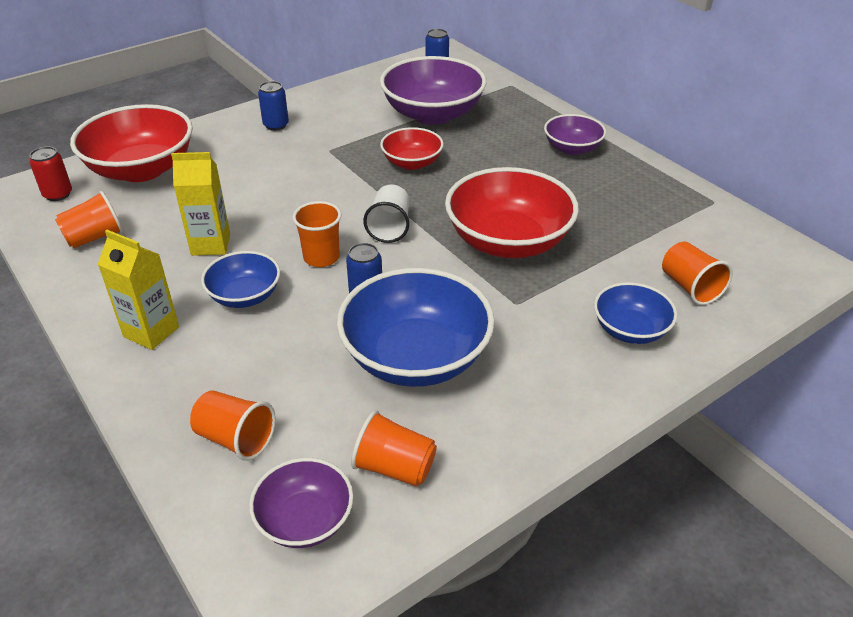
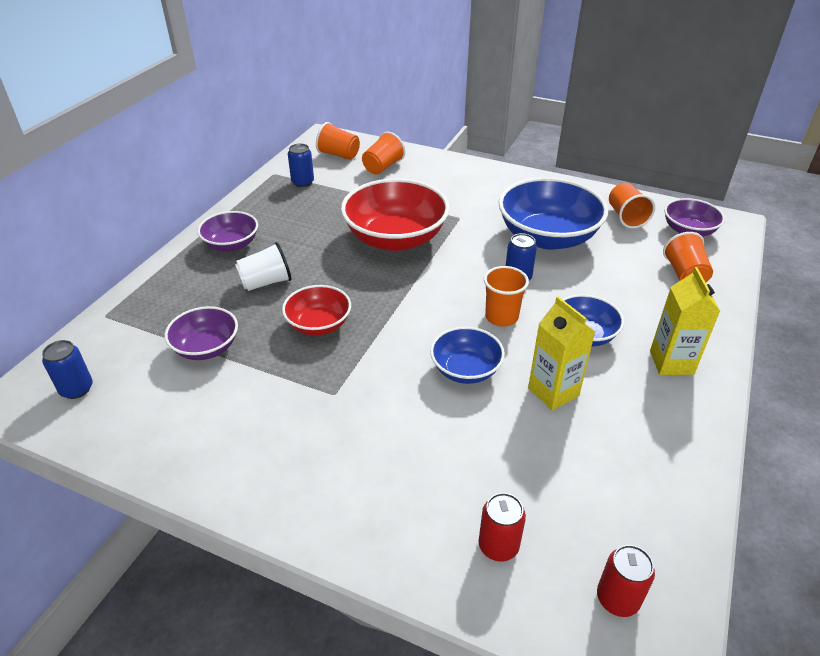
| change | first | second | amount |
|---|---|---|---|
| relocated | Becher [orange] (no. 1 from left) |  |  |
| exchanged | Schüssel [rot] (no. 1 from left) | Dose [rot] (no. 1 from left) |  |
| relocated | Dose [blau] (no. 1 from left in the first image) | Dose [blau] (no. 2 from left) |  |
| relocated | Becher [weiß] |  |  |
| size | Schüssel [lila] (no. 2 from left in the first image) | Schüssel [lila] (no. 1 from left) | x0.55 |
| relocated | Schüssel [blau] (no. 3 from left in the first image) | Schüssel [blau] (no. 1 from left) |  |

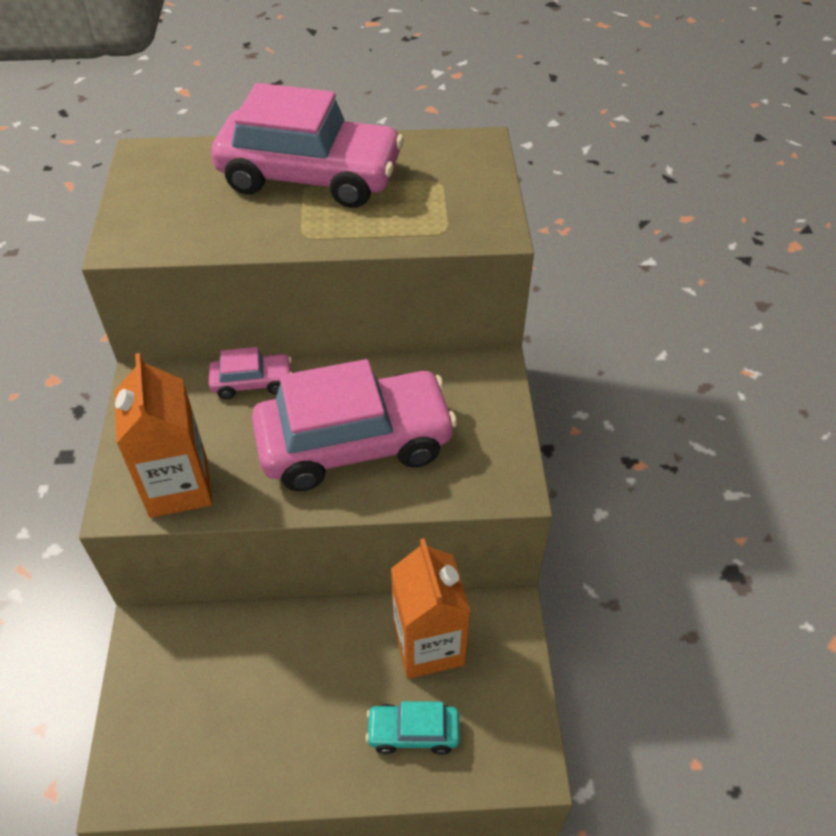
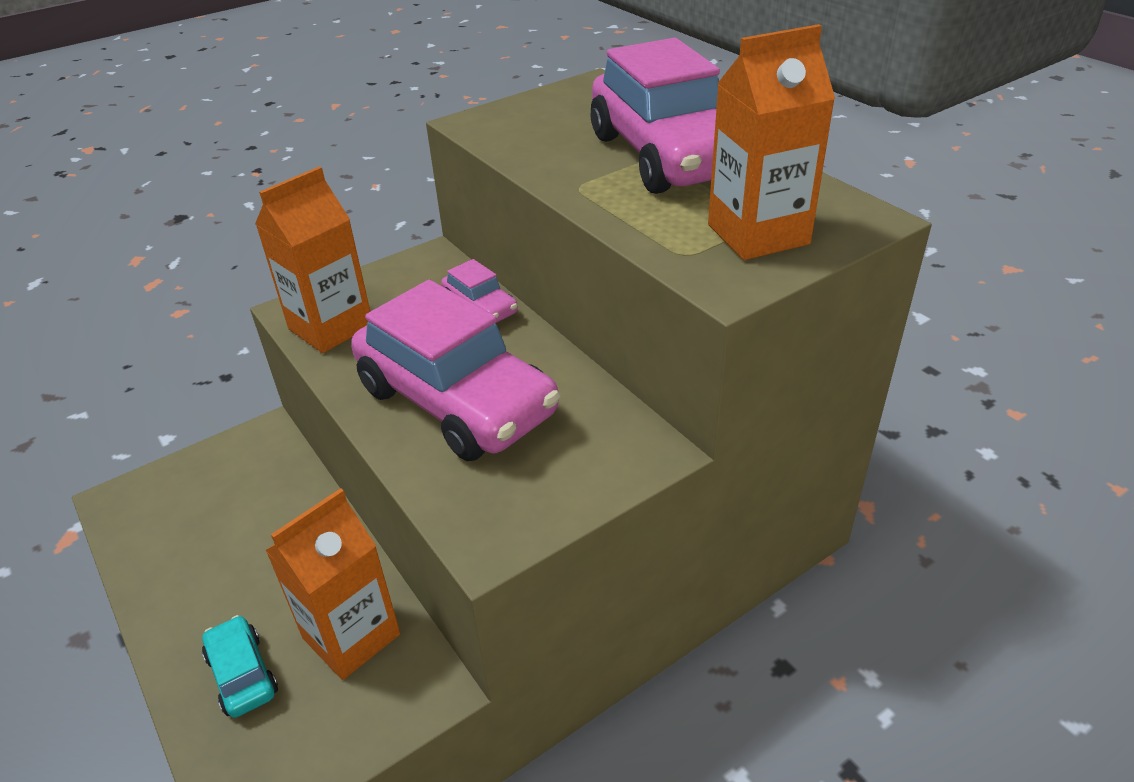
| change | first | second | amount |
|---|---|---|---|
| appeared |  | Getränkekarton [orange] (no. 3 from left) |  |

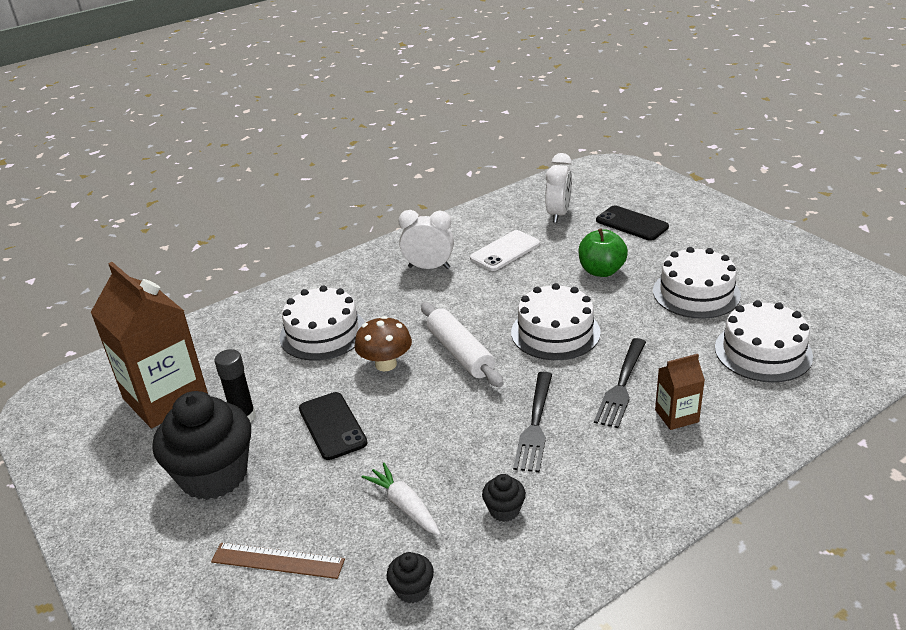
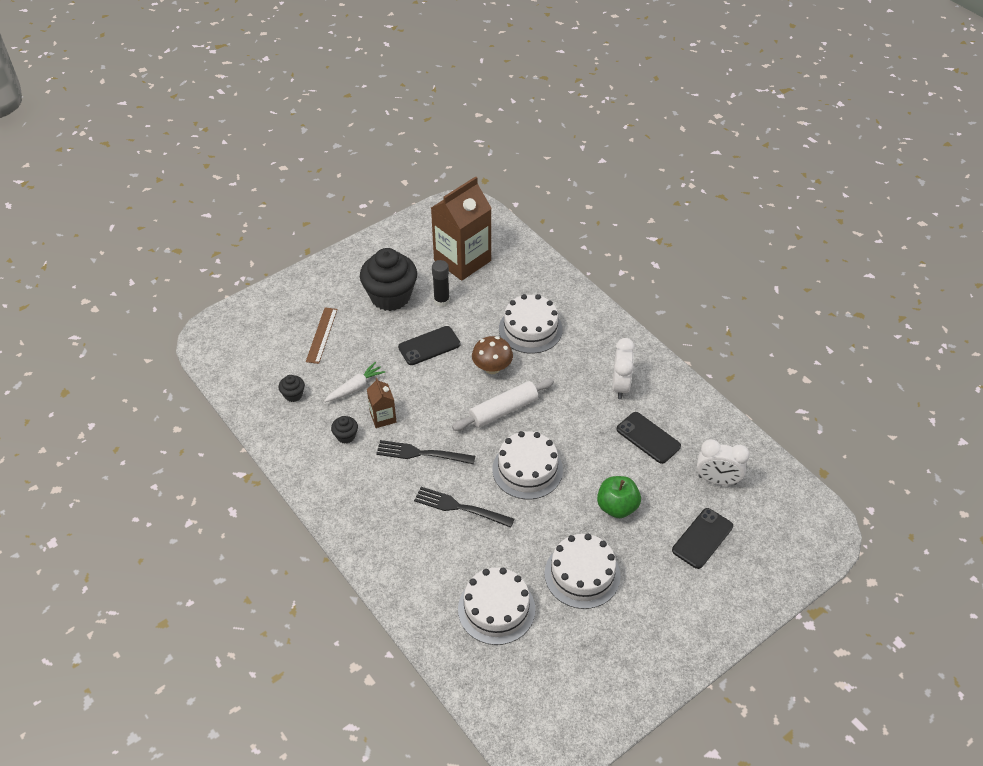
| change | first | second | amount |
|---|---|---|---|
| colour | Handy [weiß] | Handy [schwarz] (no. 2 from left) |  |
| relocated | Getränkekarton [braun] (no. 2 from left in the first image) | Getränkekarton [braun] (no. 1 from left) |  |

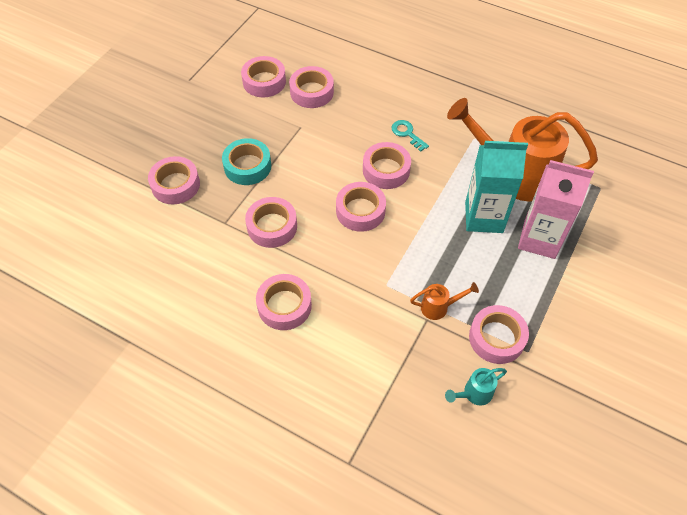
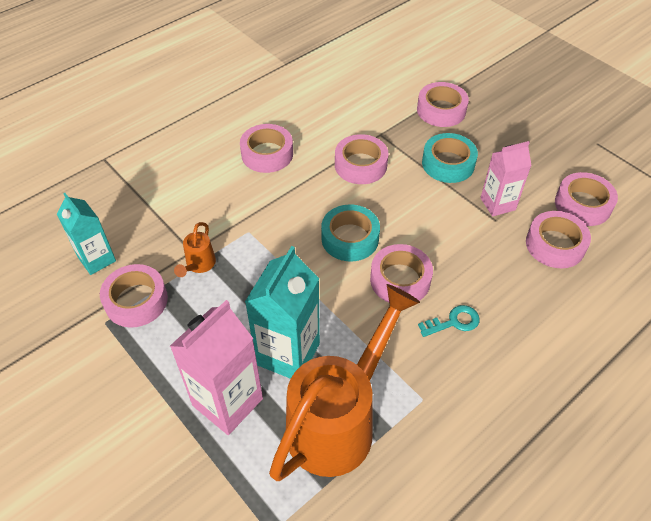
| change | first | second | amount |
|---|---|---|---|
| colour | Klebeband [rosa] (no. 6 from left) | Klebeband [türkis] (no. 1 from left) |  |
| exchanged | Gießkanne [türkis] | Getränkekarton [türkis] (no. 1 from left) |  |
| appeared |  | Getränkekarton [rosa] (no. 2 from left) |  |

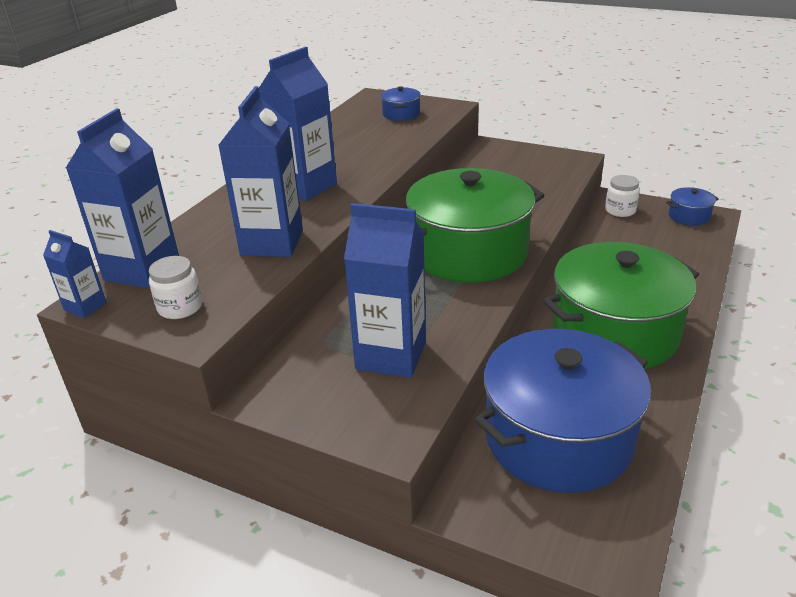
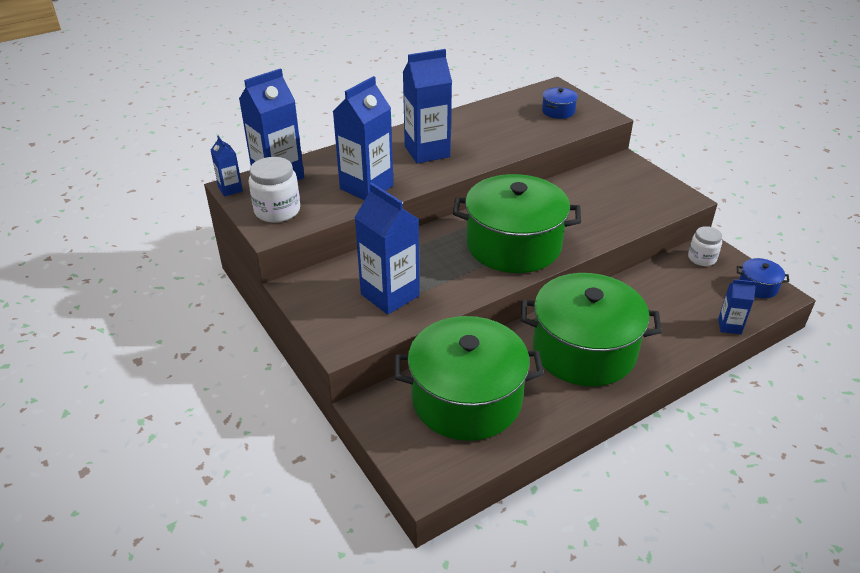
| change | first | second | amount |
|---|---|---|---|
| size | Einmachglas [weiß] (no. 1 from left) |  | x1.51 |
| colour | Kochtopf [blau] (no. 2 from left) | Kochtopf [grün] (no. 1 from left) |  |
| appeared |  | Getränkekarton [blau] (no. 6 from left) |  |

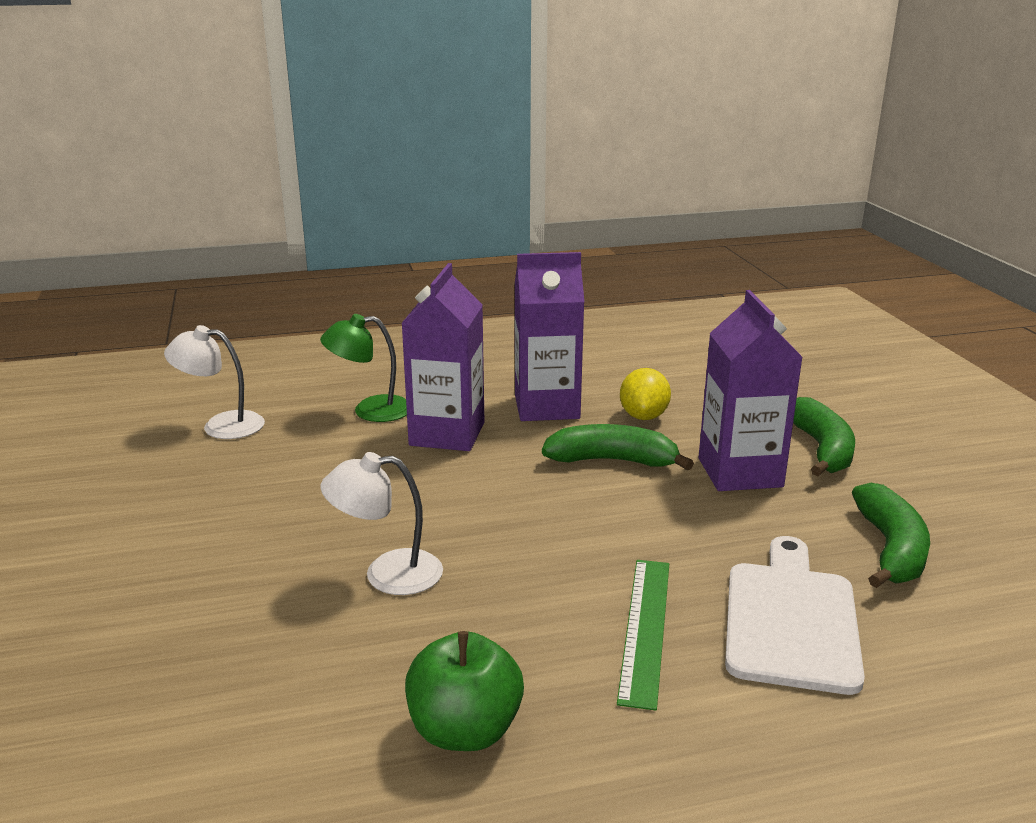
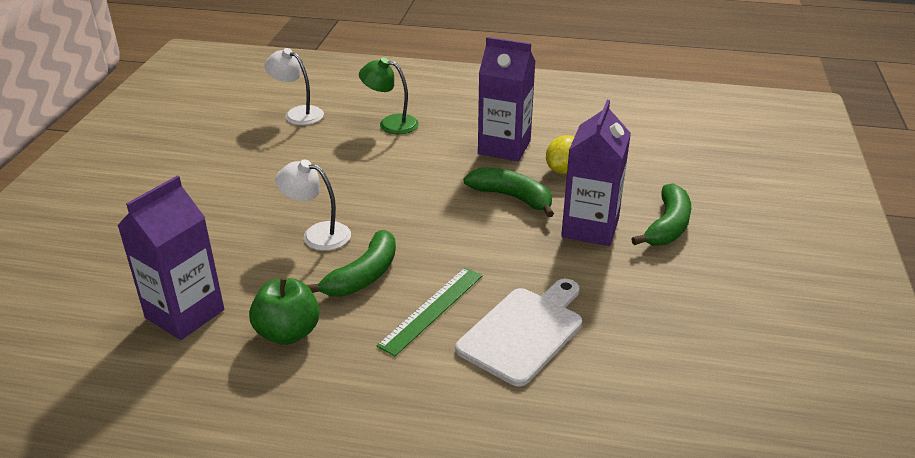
| change | first | second | amount |
|---|---|---|---|
| relocated | Getränkekarton [lila] (no. 1 from left) |  |  |
| relocated | Banane [grün] (no. 3 from left in the first image) | Banane [grün] (no. 1 from left) |  |

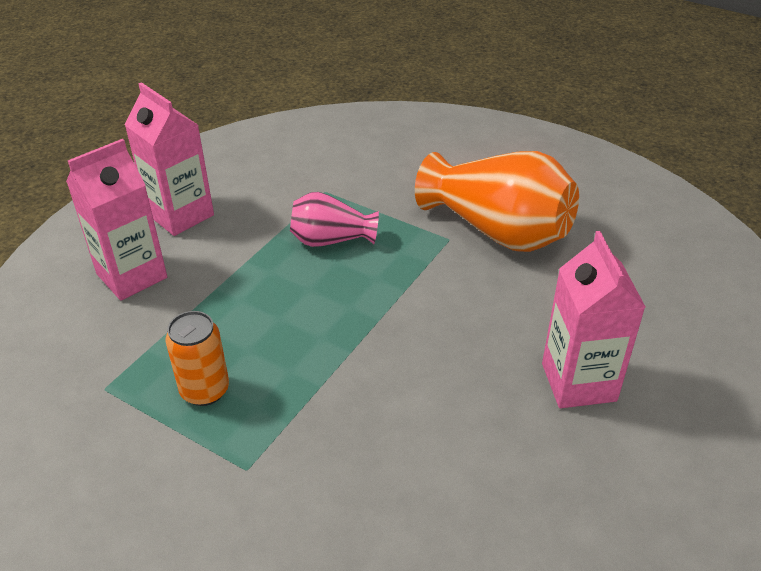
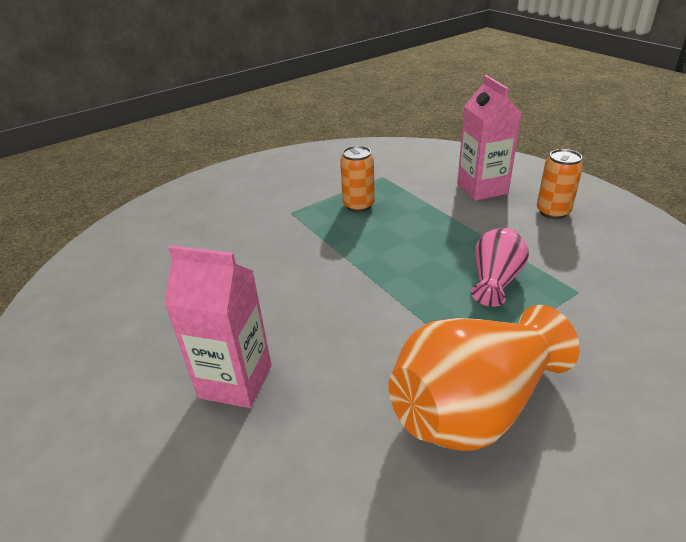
| change | first | second | amount |
|---|---|---|---|
| exchanged | Getränkekarton [rosa] (no. 2 from left) | Dose [orange] (no. 2 from left) |  |

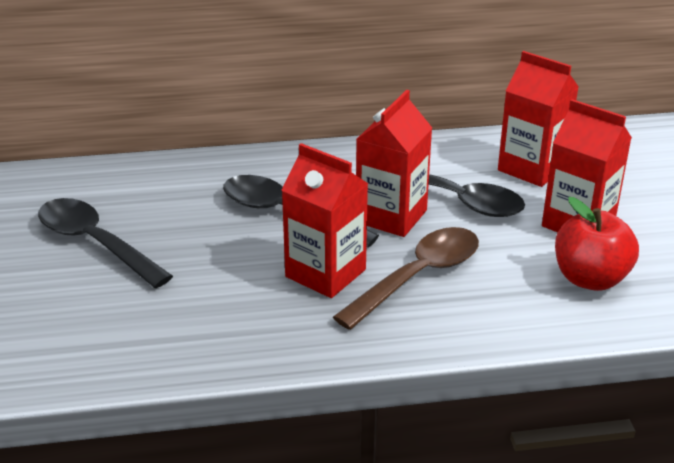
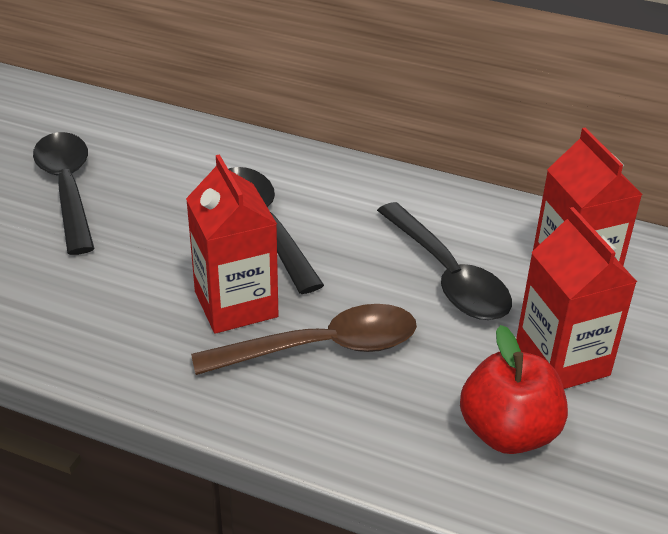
| change | first | second | amount |
|---|---|---|---|
| missing | Getränkekarton [rot] (no. 2 from left) |  |  |

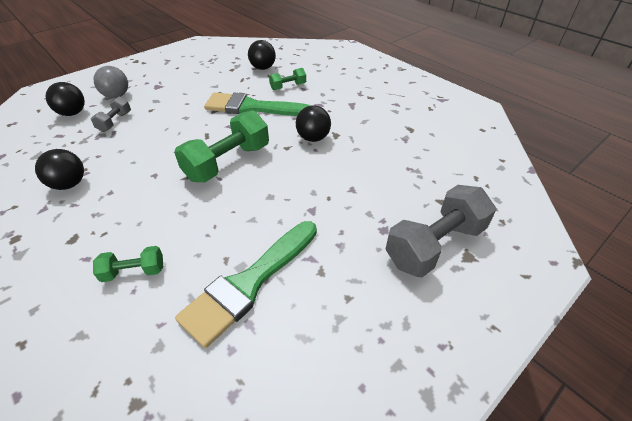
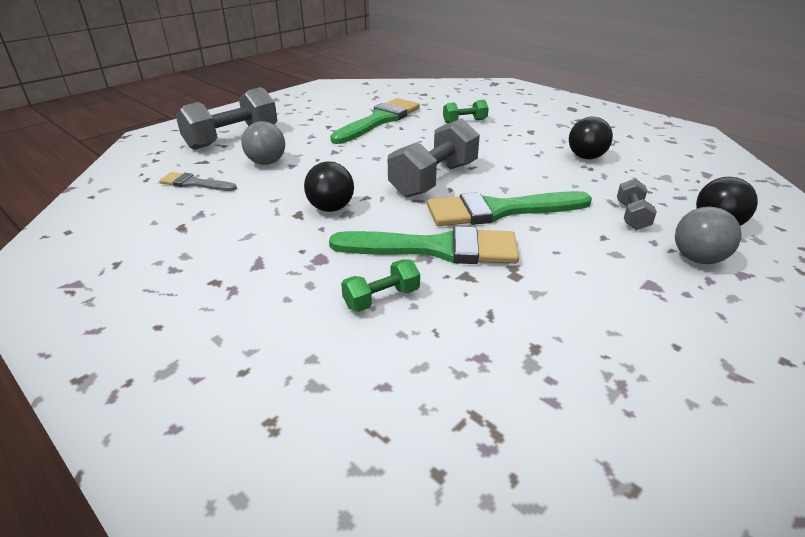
| change | first | second | amount |
|---|---|---|---|
| colour | Hantel [grün] (no. 2 from left) | Hantel [grau] (no. 2 from left) |  |
| missing | Ball [schwarz] (no. 3 from left) |  |  |
| appeared |  | Pinsel [grau] |  |
| appeared |  | Ball [grau] (no. 1 from left) |  |
| appeared |  | Pinsel [grün] (no. 3 from left) |  |

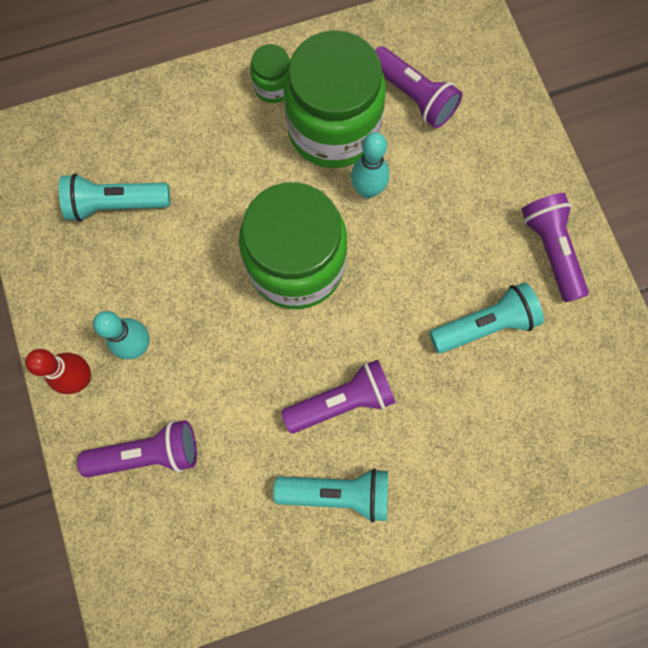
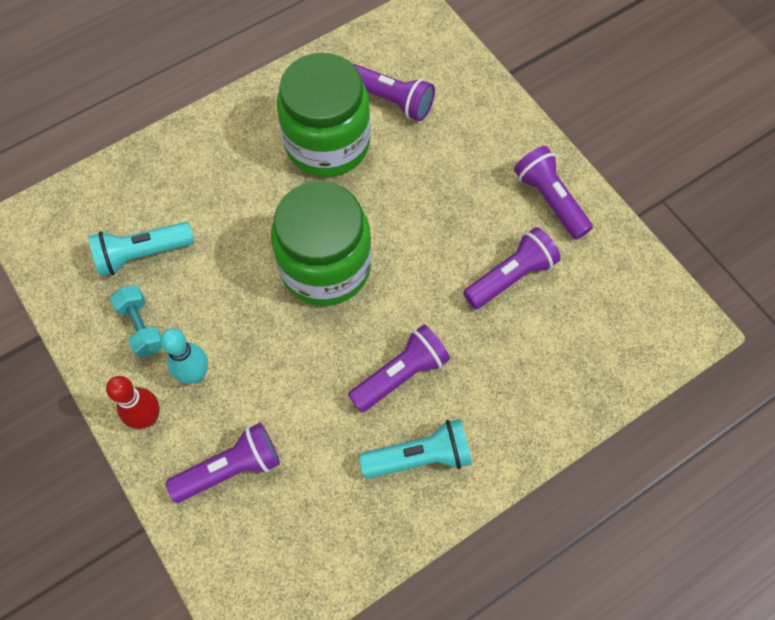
| change | first | second | amount |
|---|---|---|---|
| missing | Einmachglas [grün] (no. 1 from left) |  |  |
| missing | Bowlingkegel [türkis] (no. 2 from left) |  |  |
| colour | Taschenlampe [türkis] (no. 3 from left) | Taschenlampe [lila] (no. 4 from left) |  |
| appeared |  | Hantel [türkis] |  |

